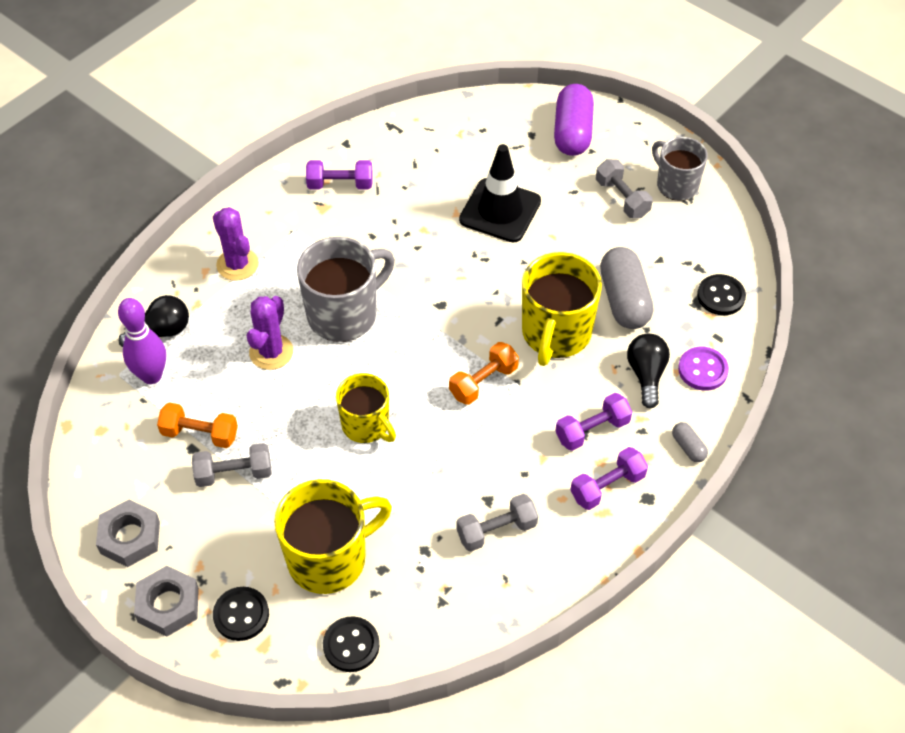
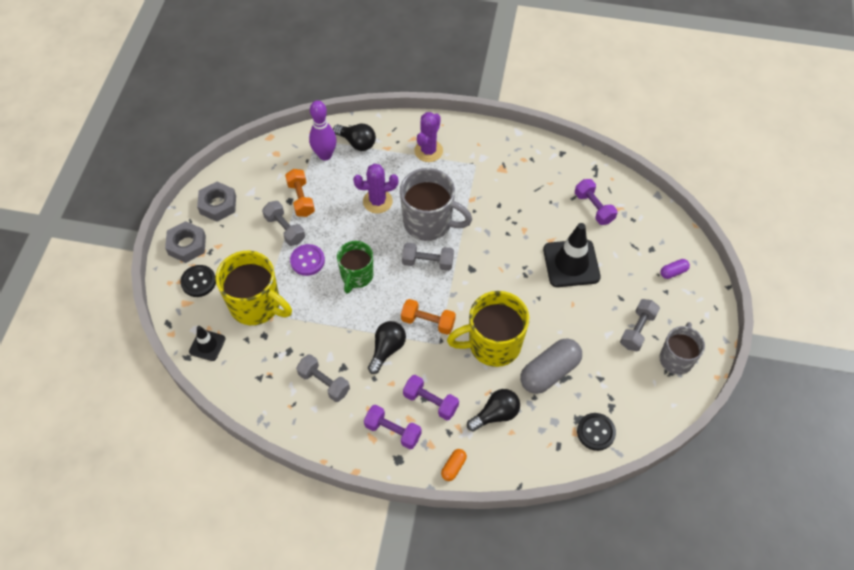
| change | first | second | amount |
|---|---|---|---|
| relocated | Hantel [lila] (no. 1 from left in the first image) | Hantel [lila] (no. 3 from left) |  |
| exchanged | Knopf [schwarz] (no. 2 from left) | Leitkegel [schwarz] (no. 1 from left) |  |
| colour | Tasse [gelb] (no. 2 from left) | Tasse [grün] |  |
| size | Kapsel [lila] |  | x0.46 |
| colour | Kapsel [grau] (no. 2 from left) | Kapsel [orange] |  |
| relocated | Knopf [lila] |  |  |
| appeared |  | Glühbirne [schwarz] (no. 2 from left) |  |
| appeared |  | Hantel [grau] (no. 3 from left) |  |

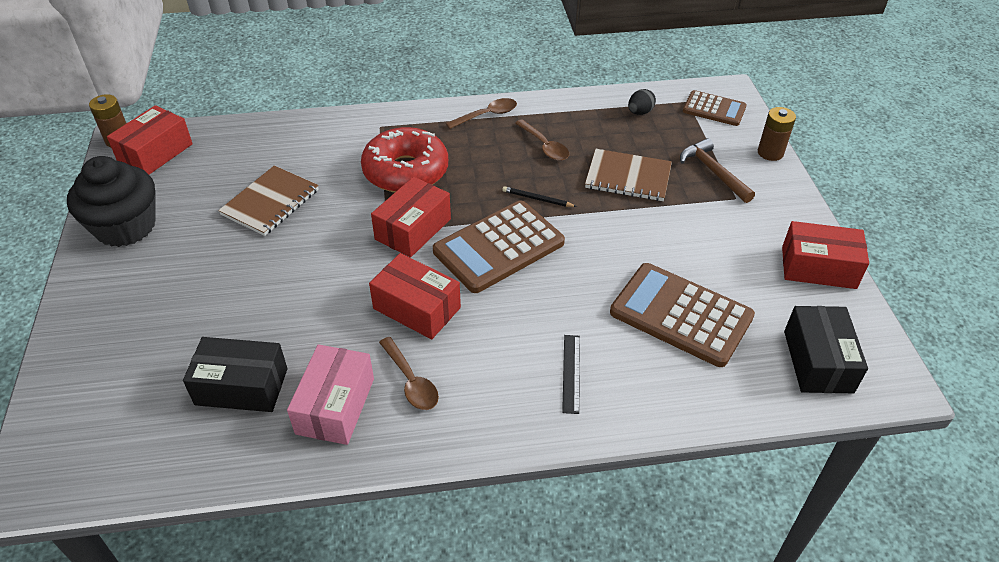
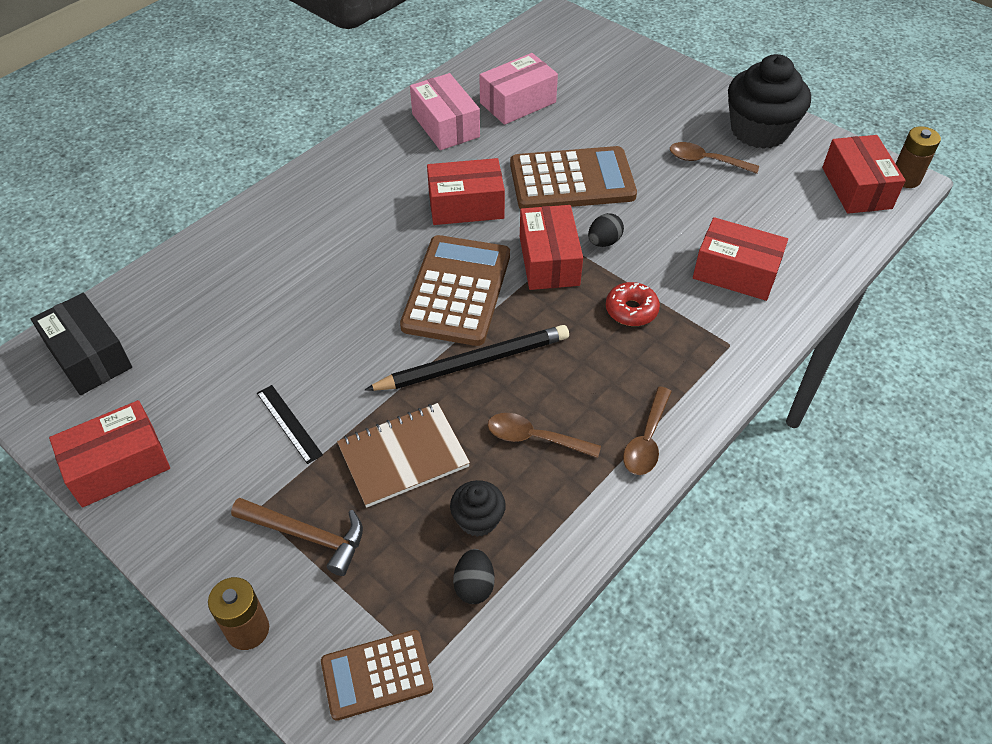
| change | first | second | amount |
|---|---|---|---|
| colour | Schachtel [schwarz] (no. 1 from left) | Schachtel [rosa] (no. 2 from left) |  |
| missing | Notizbuch [braun] (no. 1 from left) |  |  |
| size | Donut [rot] |  | x0.49 |
| relocated | Löffel [braun] (no. 1 from left in the first image) | Löffel [braun] (no. 3 from left) |  |
| size | Bleistift [schwarz] |  | x2.16 |
| relocated | Lineal [schwarz] |  |  |
| relocated | Taschenrechner [braun] (no. 2 from left in the first image) | Taschenrechner [braun] (no. 3 from left) |  |
| appeared |  | Muffin [schwarz] (no. 1 from left) |  |
| appeared |  | Ei [schwarz] (no. 2 from left) |  |
| appeared |  | Schachtel [rot] (no. 4 from left) |  |

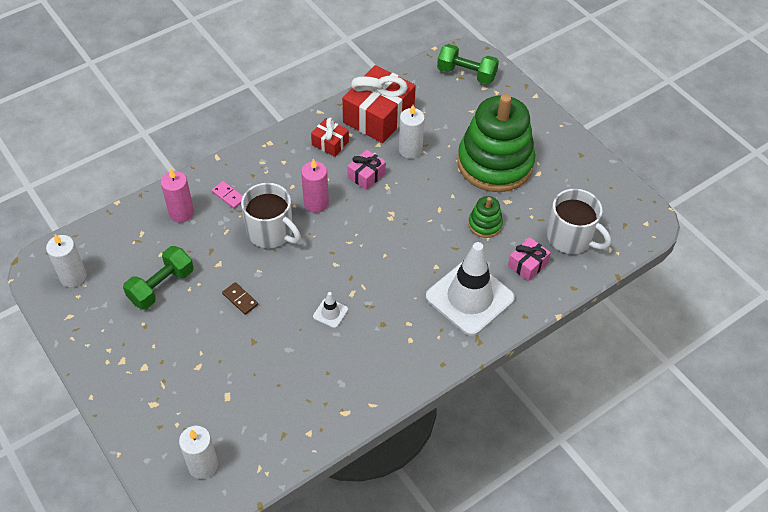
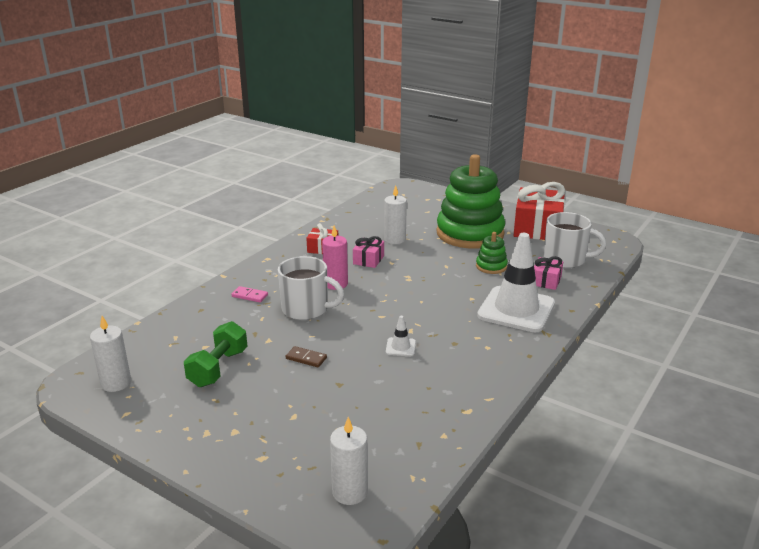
| change | first | second | amount |
|---|---|---|---|
| missing | Kerze [rosa] (no. 1 from left) |  |  |
| relocated | Geschenk [rot] (no. 2 from left) |  |  |
| missing | Hantel [grün] (no. 2 from left) |  |  |

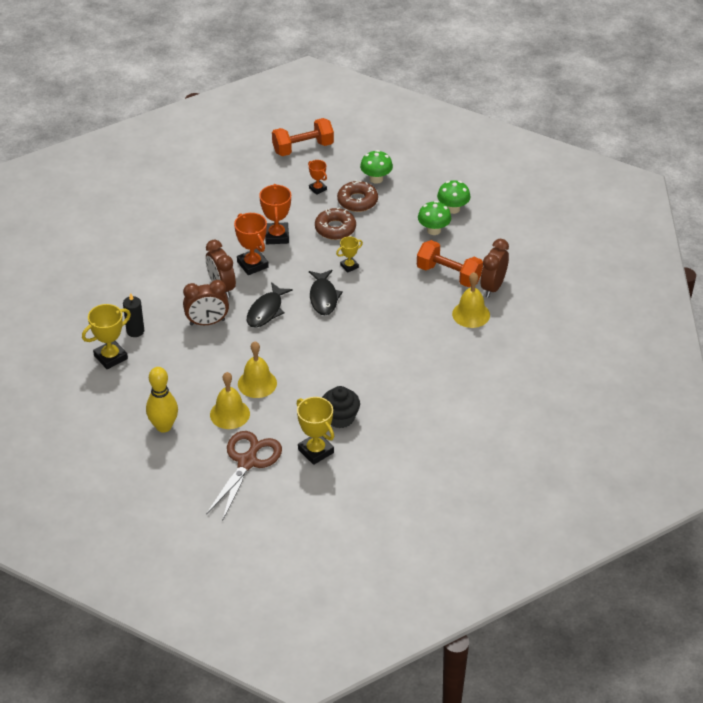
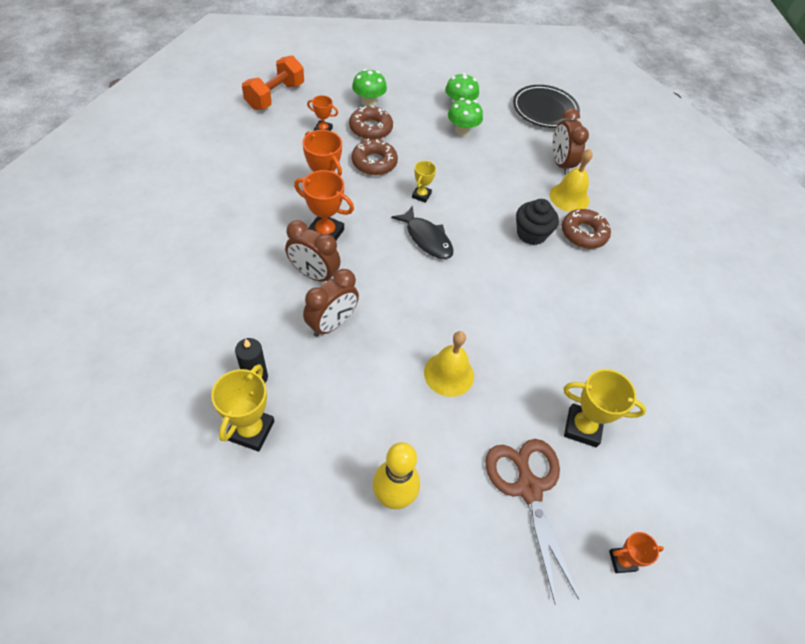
| change | first | second | amount |
|---|---|---|---|
| missing | Glocke [gelb] (no. 1 from left) |  |  |
| missing | Fisch [schwarz] (no. 1 from left) |  |  |
| relocated | Muffin [schwarz] |  |  |
| missing | Hantel [orange] (no. 2 from left) |  |  |
| appeared |  | Teller [schwarz] |  |
| appeared |  | Donut [braun] (no. 3 from left) |  |
| appeared |  | Pokal [orange] (no. 4 from left) |  |

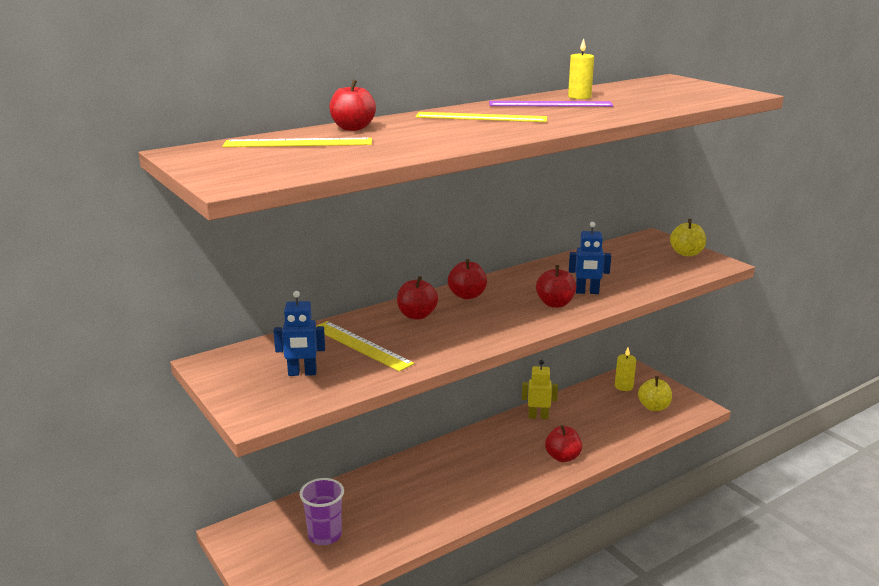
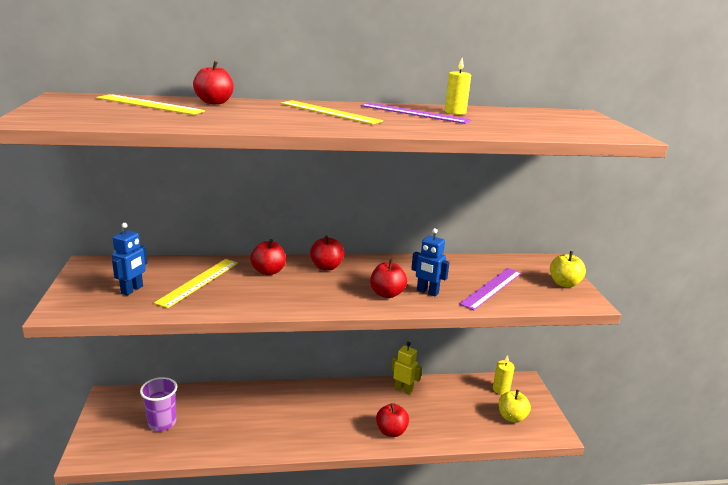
| change | first | second | amount |
|---|---|---|---|
| spun | Roboter [blau] (no. 1 from left) |  | 90 degrees counterclockwise |
| spun | Lineal [gelb] (no. 2 from left) |  | 45 degrees clockwise |
| appeared |  | Lineal [lila] (no. 2 from left) |  |

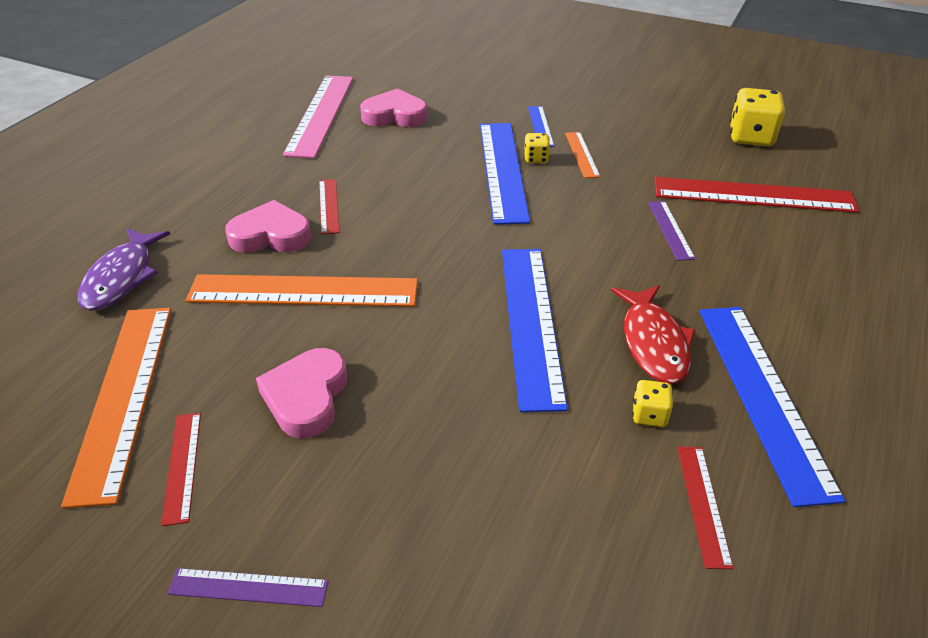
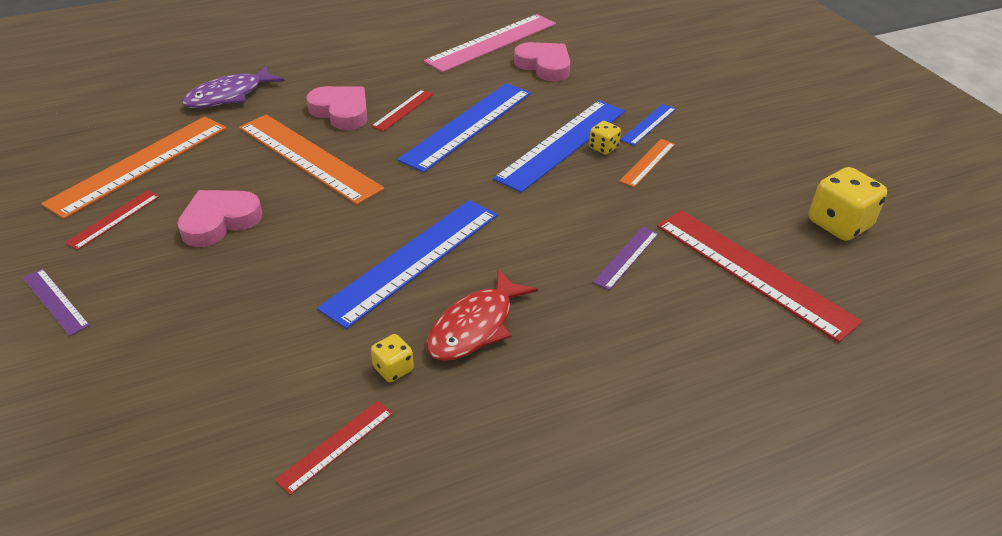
| change | first | second | amount |
|---|---|---|---|
| relocated | Lineal [blau] (no. 4 from left in the first image) | Lineal [blau] (no. 2 from left) |  |

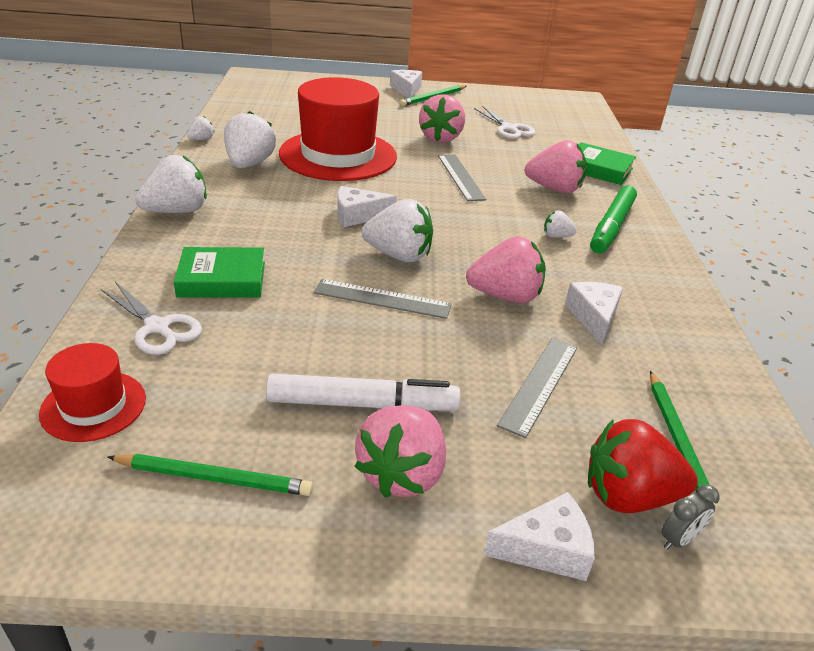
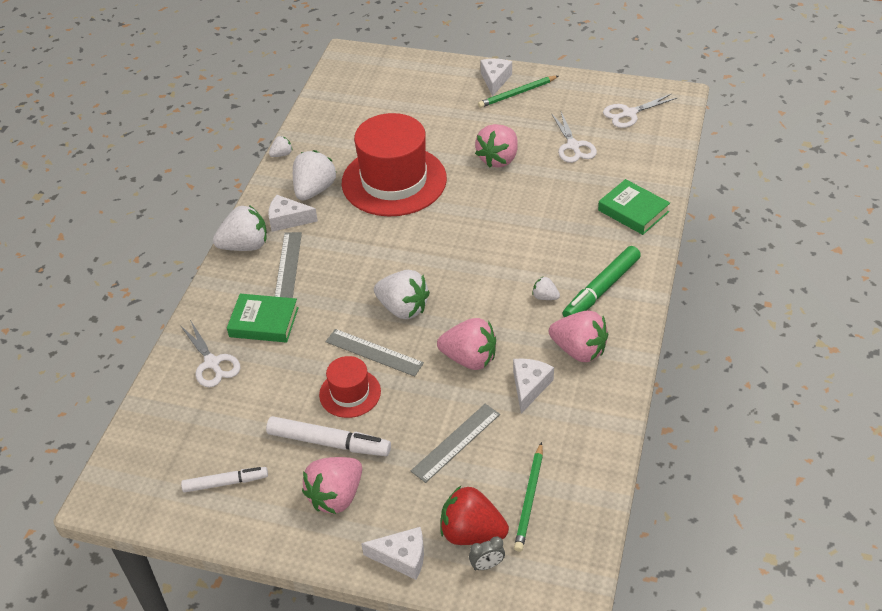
| change | first | second | amount |
|---|---|---|---|
| relocated | Hut [rot] (no. 1 from left) |  |  |
| exchanged | Bleistift [grün] (no. 1 from left) | Filzstift [weiß] (no. 1 from left) |  |
| relocated | Käse [weiß] (no. 1 from left) |  |  |
| relocated | Lineal [grau] (no. 2 from left in the first image) | Lineal [grau] (no. 1 from left) |  |
| relocated | Erdbeere [rosa] (no. 4 from left) |  |  |
| appeared |  | Schere [weiß] (no. 3 from left) |  |

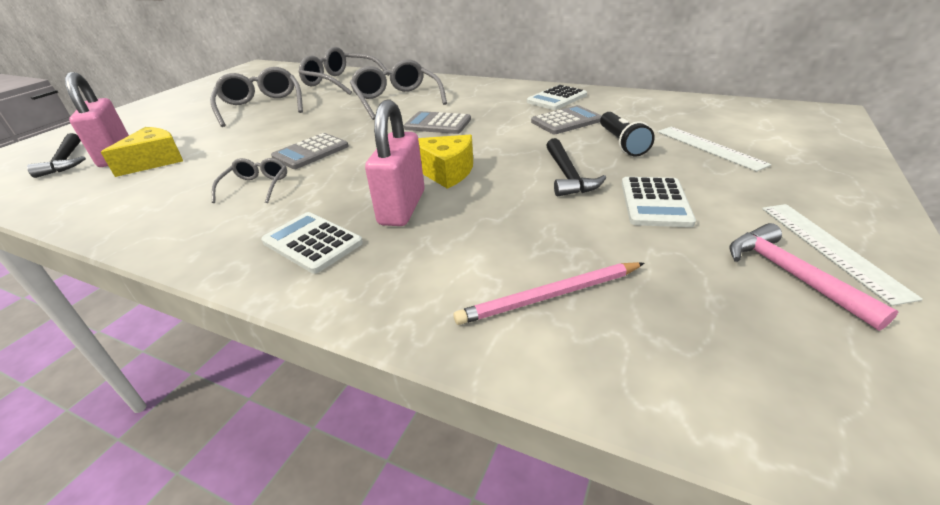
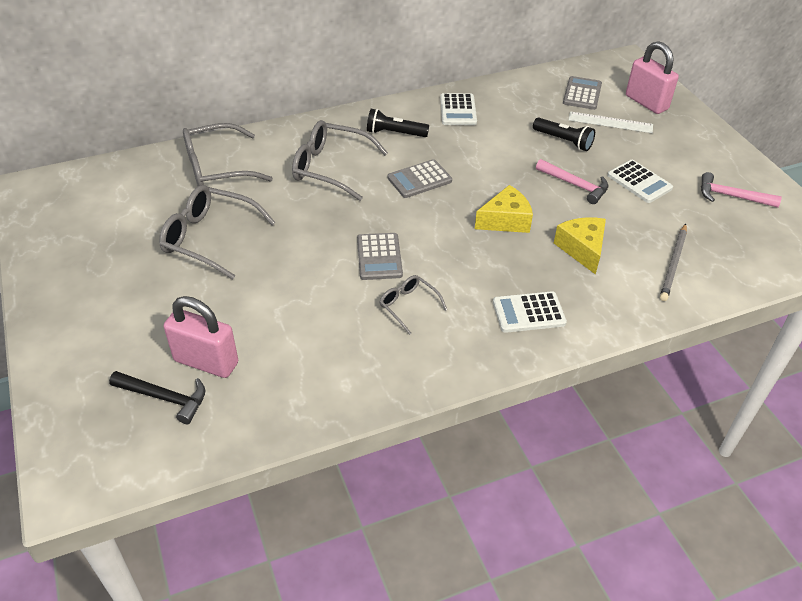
| change | first | second | amount |
|---|---|---|---|
| relocated | Käse [gelb] (no. 1 from left in the first image) | Käse [gelb] (no. 2 from left) |  |
| relocated | Vorhängeschloss [rosa] (no. 2 from left) |  |  |
| colour | Bleistift [rosa] | Bleistift [grau] |  |
| relocated | Taschenrechner [grau] (no. 3 from left) |  |  |
| colour | Hammer [schwarz] (no. 2 from left) | Hammer [rosa] (no. 1 from left) |  |
| missing | Lineal [weiß] (no. 2 from left) |  |  |
| appeared |  | Taschenlampe [schwarz] (no. 1 from left) |  |

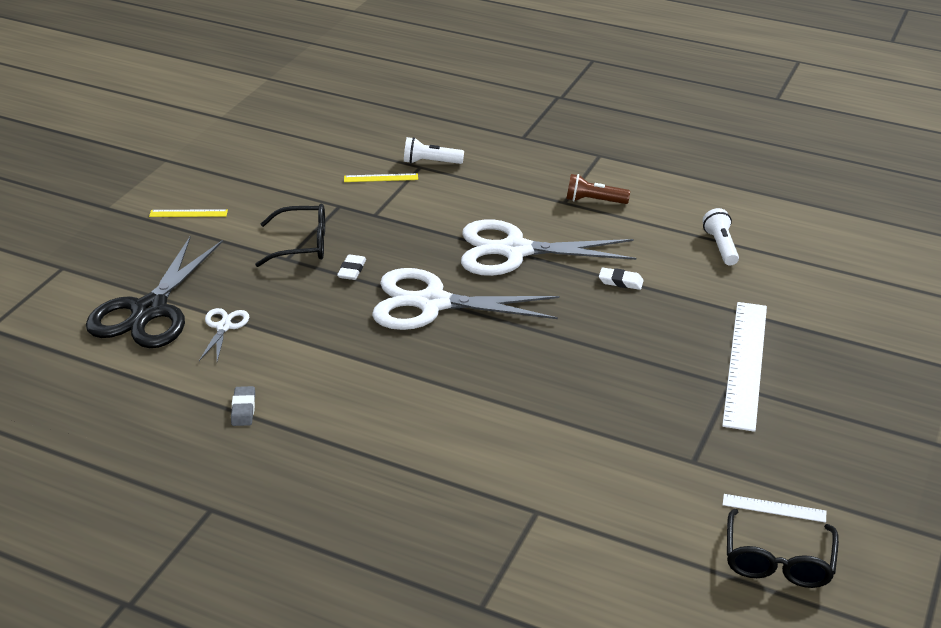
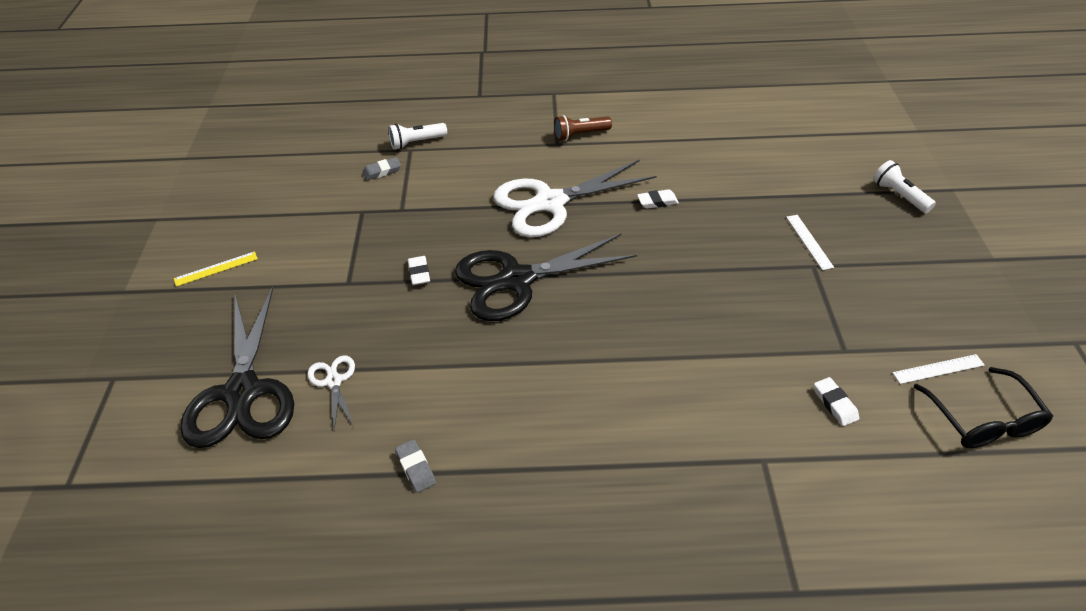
| change | first | second | amount |
|---|---|---|---|
| missing | Brille [schwarz] (no. 1 from left) |  |  |
| exchanged | Lineal [gelb] (no. 2 from left) | Radiergummi [grau] (no. 1 from left) |  |
| colour | Schere [weiß] (no. 2 from left) | Schere [schwarz] (no. 2 from left) |  |
| relocated | Taschenlampe [weiß] (no. 2 from left) |  |  |
| size | Lineal [weiß] (no. 1 from left) |  | x0.45 |
| appeared |  | Radiergummi [weiß] (no. 3 from left) |  |

